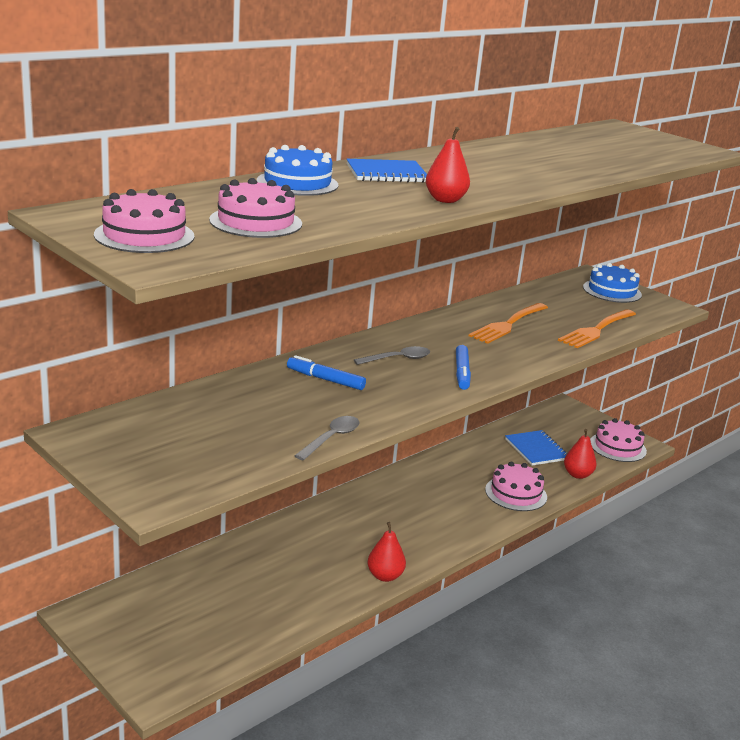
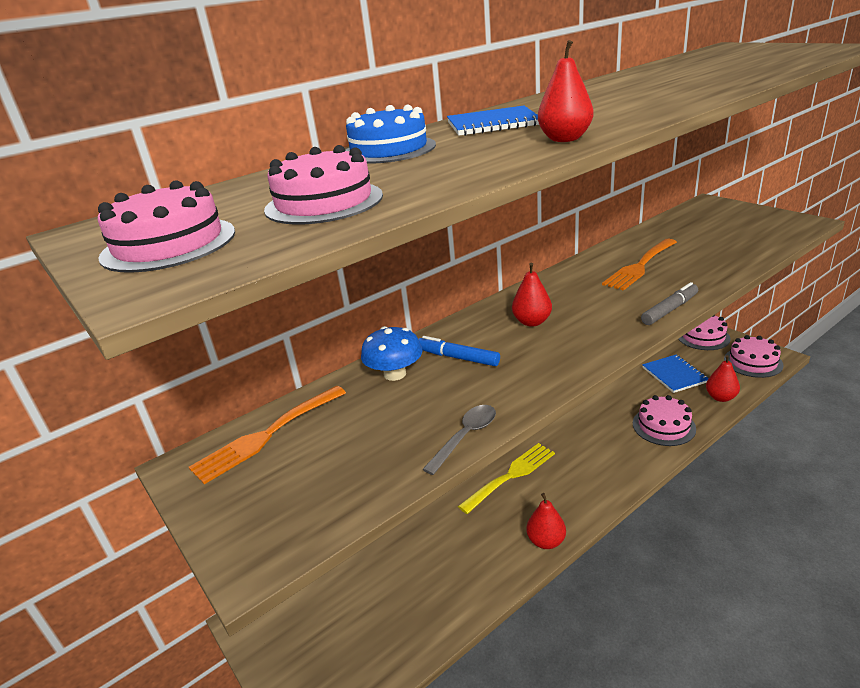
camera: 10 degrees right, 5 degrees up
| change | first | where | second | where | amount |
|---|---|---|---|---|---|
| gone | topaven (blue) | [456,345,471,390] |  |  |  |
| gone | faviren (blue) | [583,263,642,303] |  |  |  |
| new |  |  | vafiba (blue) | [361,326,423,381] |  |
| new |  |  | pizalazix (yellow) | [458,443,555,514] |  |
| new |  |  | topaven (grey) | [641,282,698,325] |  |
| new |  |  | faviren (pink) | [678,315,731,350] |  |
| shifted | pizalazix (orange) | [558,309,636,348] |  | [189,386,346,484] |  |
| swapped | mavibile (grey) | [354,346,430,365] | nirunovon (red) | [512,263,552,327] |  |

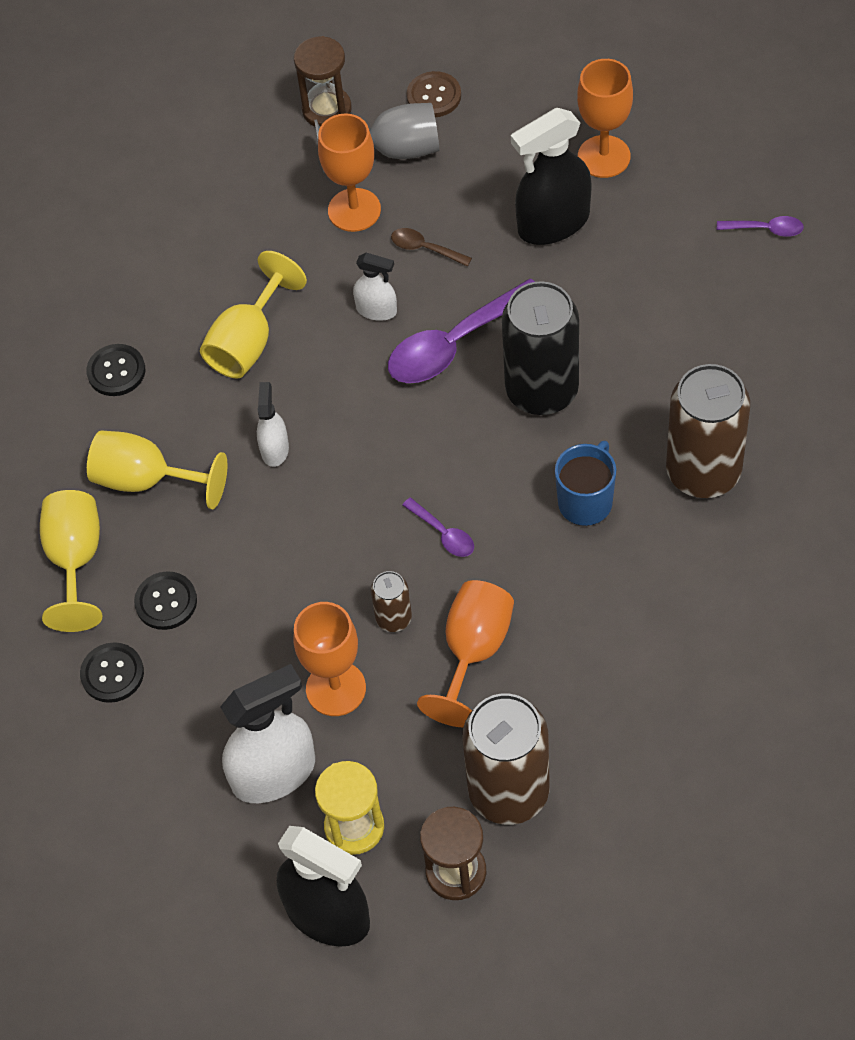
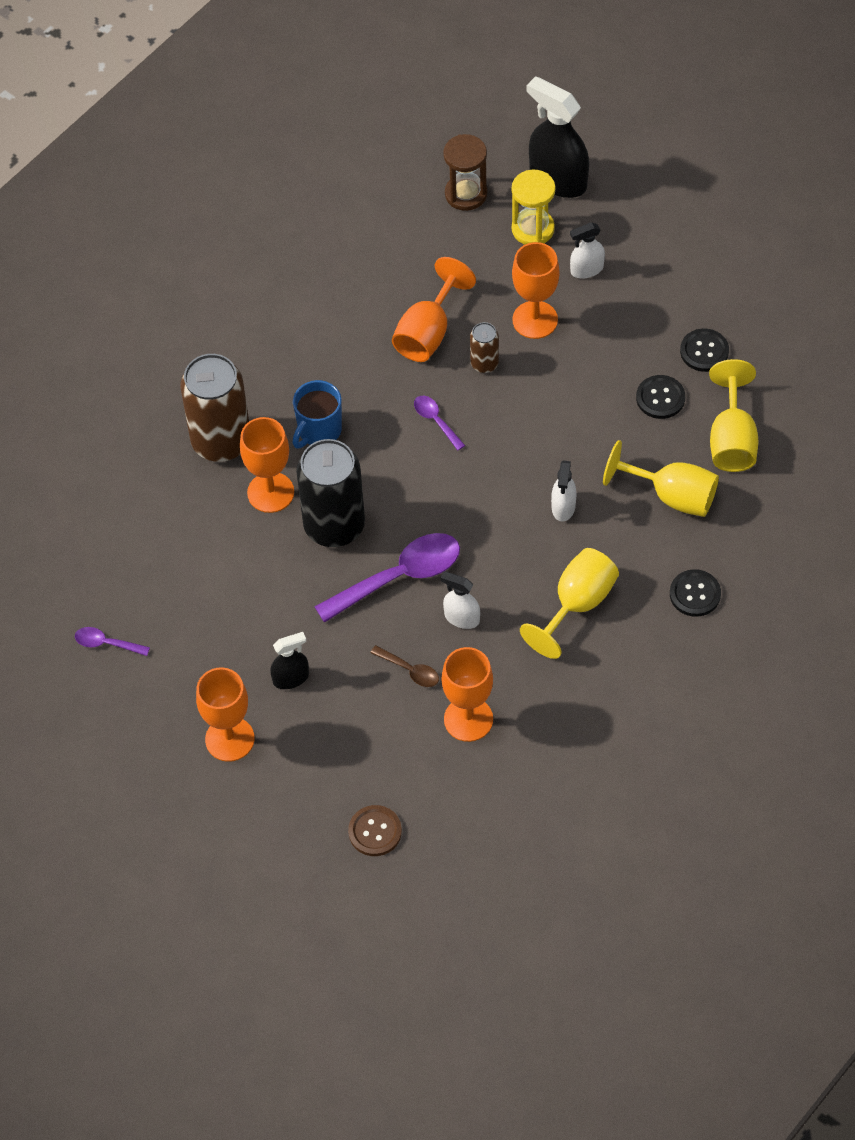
camera: 175 degrees left, 0 degrees up
| change | first | where | second | where | amount |
|---|---|---|---|---|---|
| gone | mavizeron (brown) | [294,36,352,127] |  |  |  |
| gone | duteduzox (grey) | [314,103,439,173] |  |  |  |
| gone | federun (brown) | [462,693,550,825] |  |  |  |
| new |  |  | duteduzox (orange) | [240,417,294,513] |  |
| scaled | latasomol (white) | [220,664,315,803] |  | [570,222,605,278] | x0.53 |
| scaled | latasomol (black) | [511,108,592,245] |  | [270,632,309,689] | x0.53 |

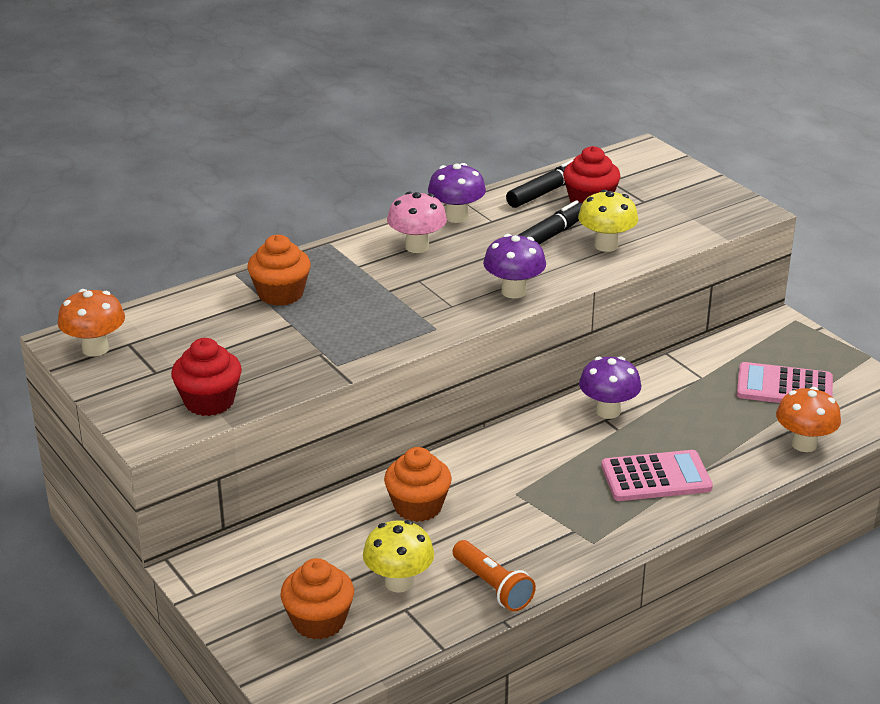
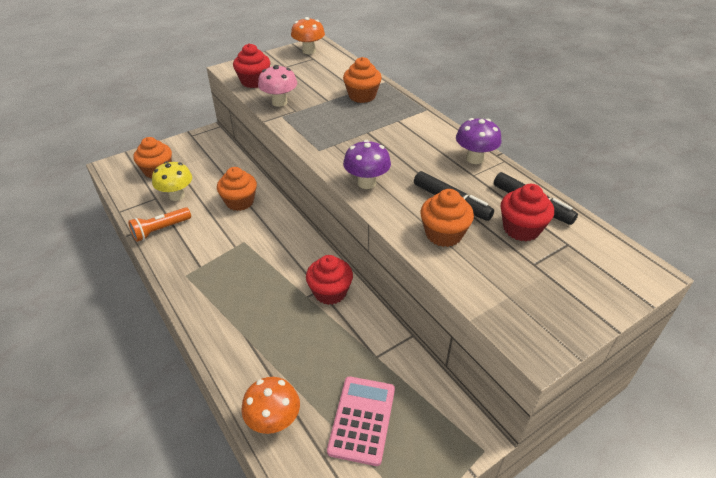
camera: 90 degrees right, 10 degrees up
| change | first | where | second | where | amount |
|---|---|---|---|---|---|
| gone | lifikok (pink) | [601,450,713,501] |  |  |  |
| shifted | vafiba (pink) | [387,192,447,253] |  | [258,65,297,107] |  |
| swapped | vafiba (yellow) | [578,190,638,252] | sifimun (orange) | [420,189,474,247] |  |
| swapped | vafiba (purple) | [579,356,641,419] | sifimun (red) | [306,255,353,305] |  |

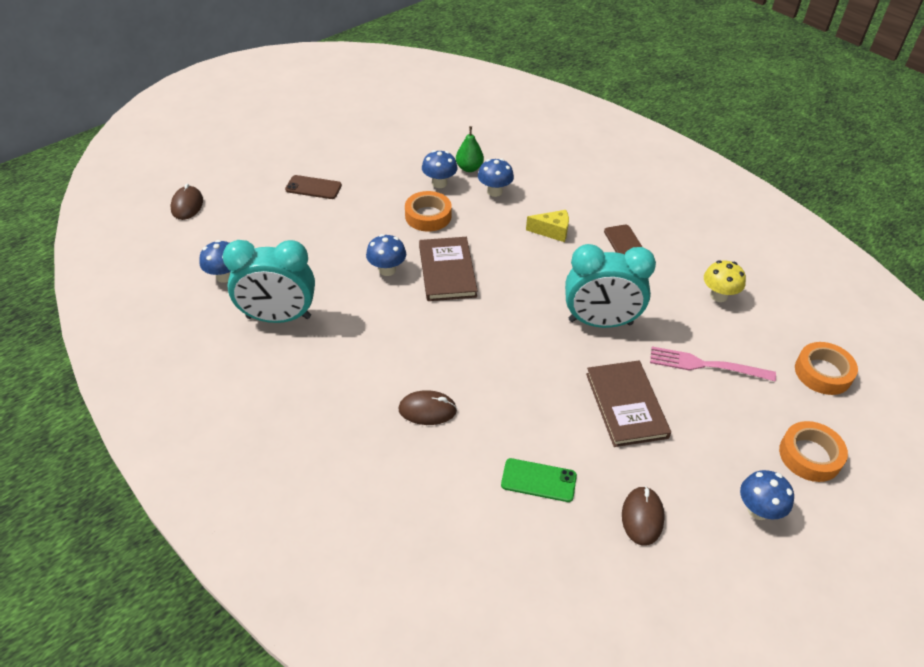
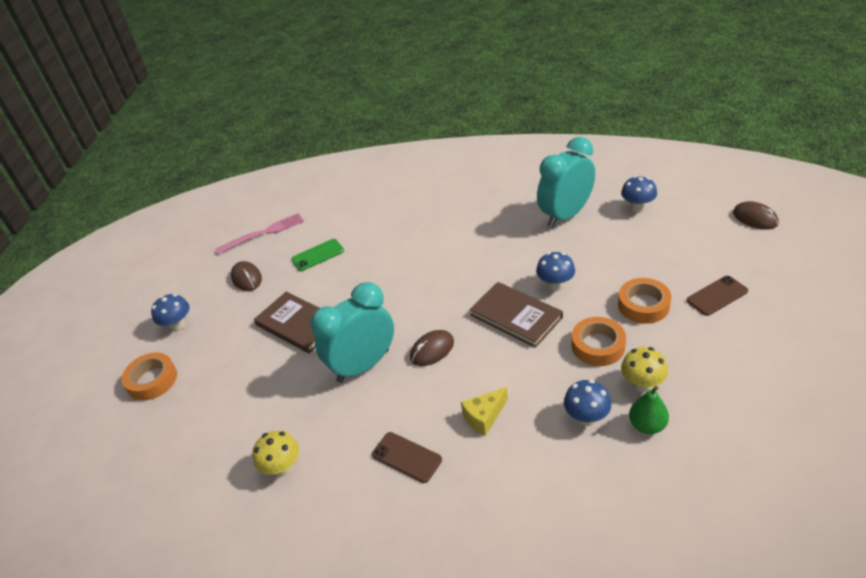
camera: 145 degrees right, 5 degrees down
| change | first | where | second | where | amount |
|---|---|---|---|---|---|
| shifted | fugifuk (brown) | [398,390,457,425] |  | [410,330,454,366] |  |
| shifted | pizalazix (pink) | [650,347,776,381] |  | [216,213,304,254] |  |
| shifted | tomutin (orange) | [795,342,858,395] |  | [618,278,671,324] |  |
| repainted | vafiba (blue) | [422,150,458,188] | vafiba (yellow) | [621,347,668,392] |  |

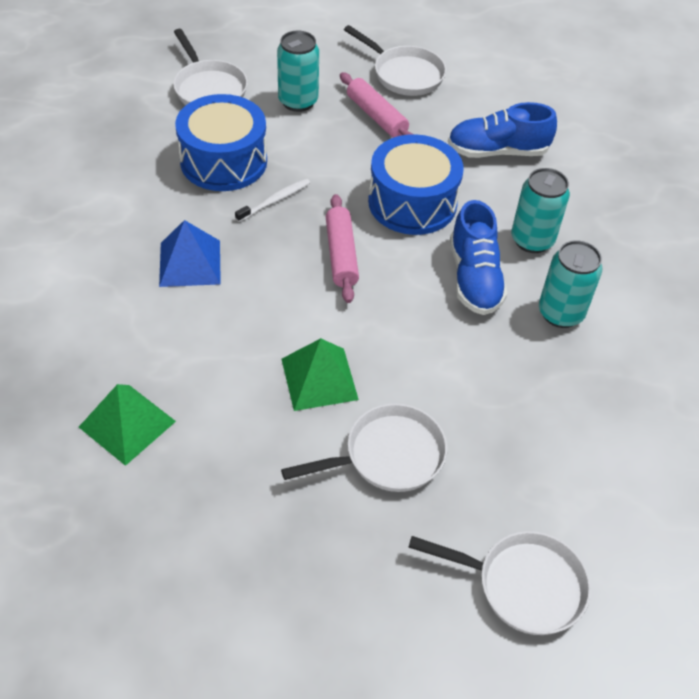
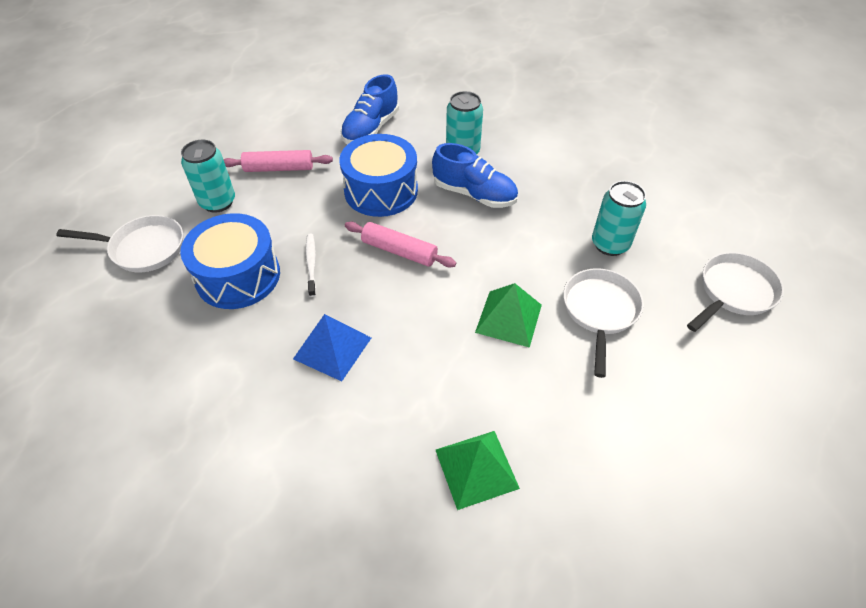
camera: 55 degrees left, 0 degrees up
| change | first | where | second | where | amount |
|---|---|---|---|---|---|
| gone | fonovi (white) | [344,25,446,96] |  |  |  |
| shifted | federun (turquoise) | [539,240,602,328] |  | [592,181,646,256] |  |

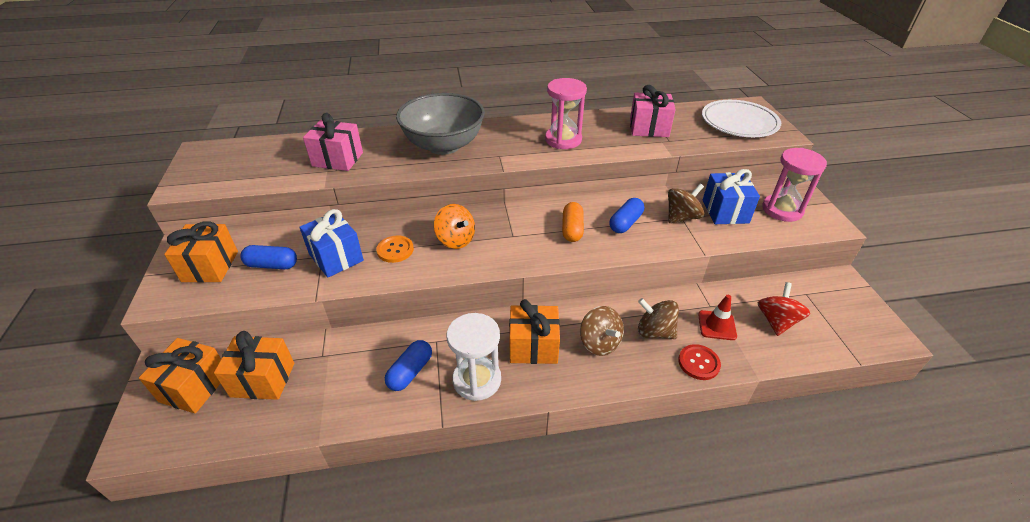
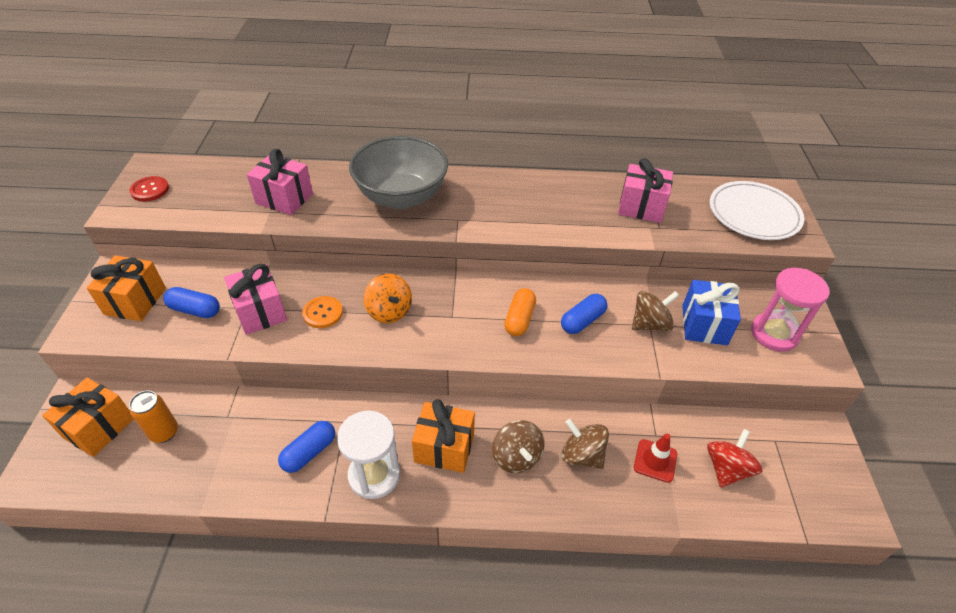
camera: 10 degrees right, 5 degrees up
| change | first | where | second | where | amount |
|---|---|---|---|---|---|
| gone | mavizeron (pink) | [545,78,587,149] |  |  |  |
| shifted | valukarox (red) | [678,344,721,380] |  | [129,176,169,202] |  |
| swapped | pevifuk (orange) | [214,331,294,400] | federun (orange) | [129,390,178,443] |  |
| repainted | pevifuk (blue) | [299,209,364,278] | pevifuk (pink) | [224,264,287,335] |  |

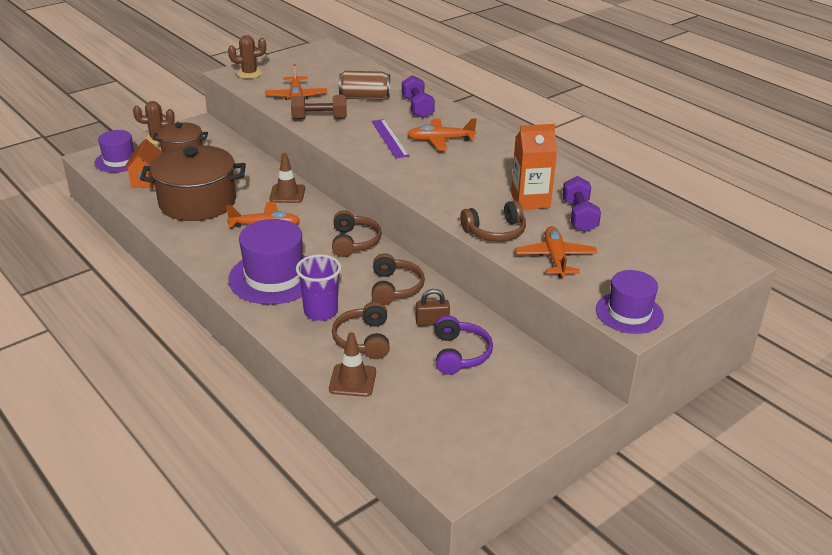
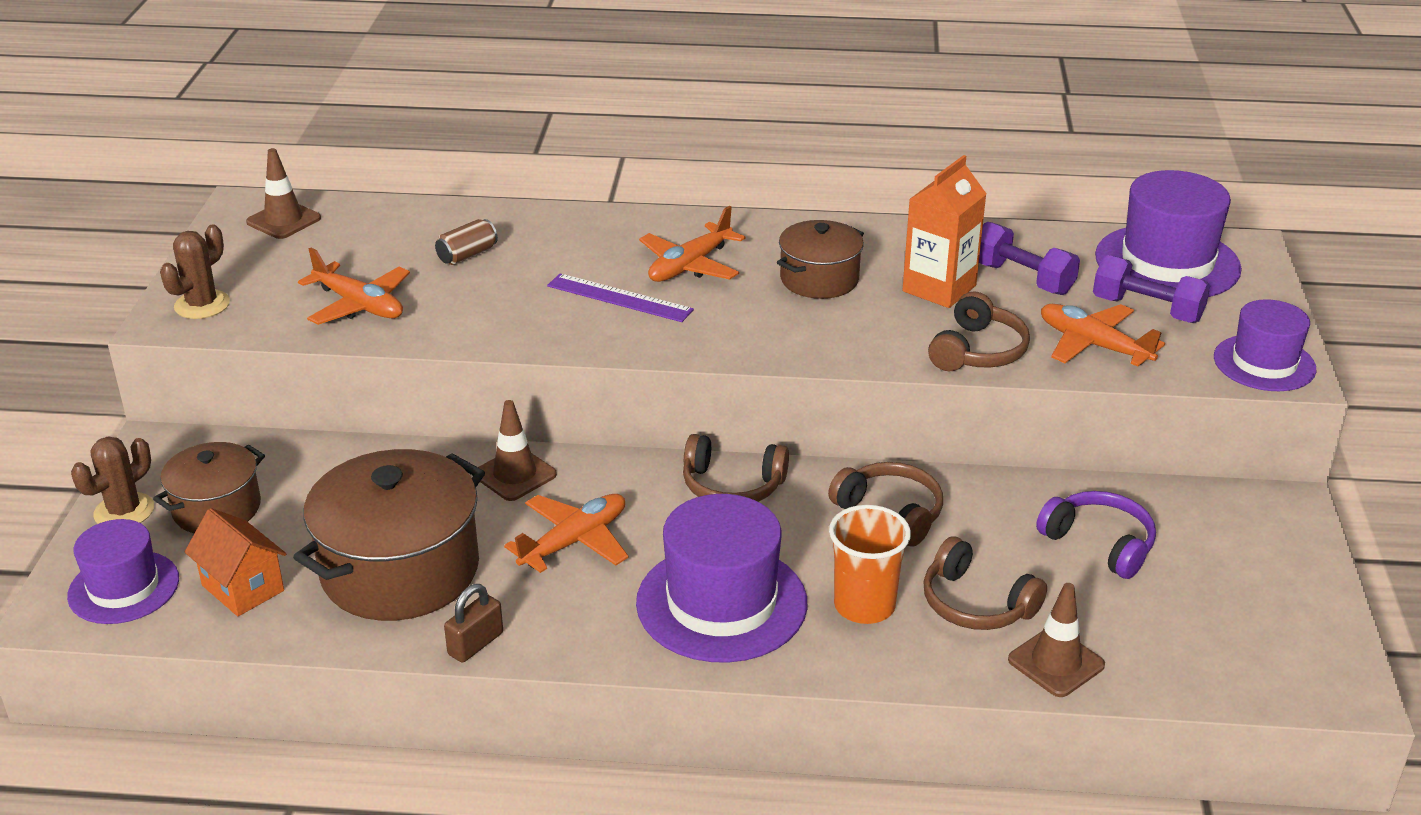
camera: 45 degrees left, 0 degrees up
| change | first | where | second | where | amount |
|---|---|---|---|---|---|
| gone | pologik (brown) | [291,95,347,119] |  |  |  |
| new |  |  | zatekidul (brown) | [246,148,321,239] |  |
| new |  |  | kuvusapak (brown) | [777,220,864,299] |  |
| new |  |  | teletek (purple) | [1095,170,1242,297] |  |
| shifted | pologik (purple) | [402,75,435,118] |  | [1093,255,1210,323] |  |
| shifted | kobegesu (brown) | [416,289,450,326] |  | [444,584,503,663] |  |
| repainted | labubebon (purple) | [296,254,341,321] | labubebon (orange) | [829,505,911,624] |  |
| rotated | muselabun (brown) | [332,210,382,257] |  | [683,434,789,502] | 150 degrees clockwise |
| scaled | federun (brown) | [339,71,390,100] |  | [435,219,498,265] | x0.61 |

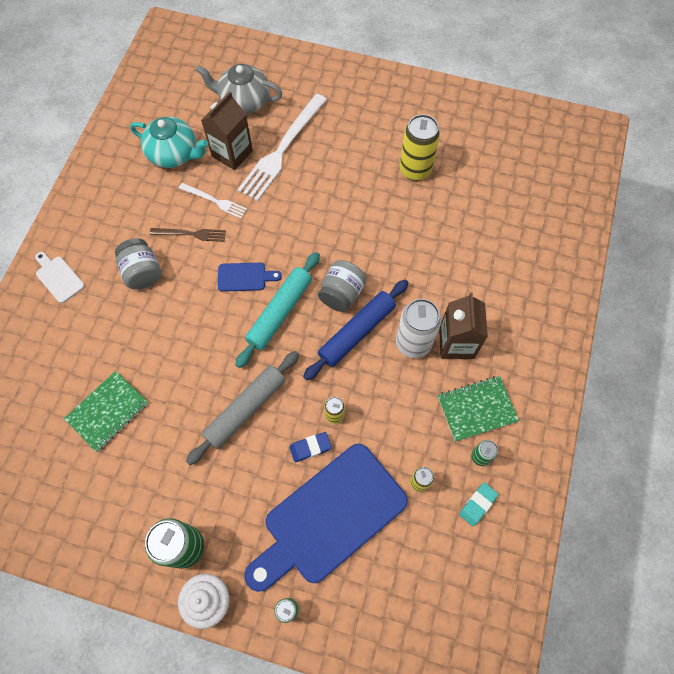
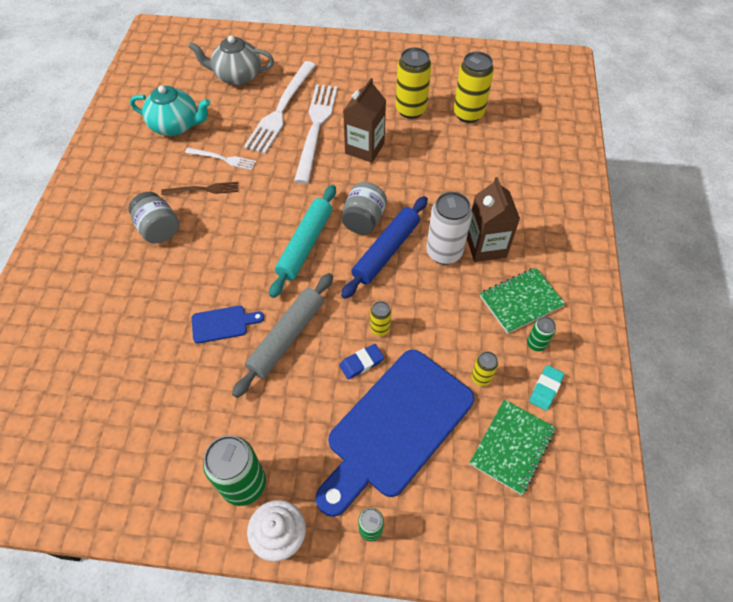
camera: 10 degrees left, 10 degrees down
| change | first | where | second | where | amount |
|---|---|---|---|---|---|
| gone | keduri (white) | [35,252,85,303] |  |  |  |
| new |  |  | pizalazix (white) | [294,84,338,184] |  |
| new |  |  | federun (yellow) | [453,51,494,123] |  |
| shifted | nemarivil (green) | [64,371,148,452] |  | [470,399,556,495] |  |
| shifted | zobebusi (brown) | [201,92,253,171] |  | [343,78,386,163] |  |
| shifted | keduri (blue) | [218,263,282,292] |  | [192,306,264,344] |  |

